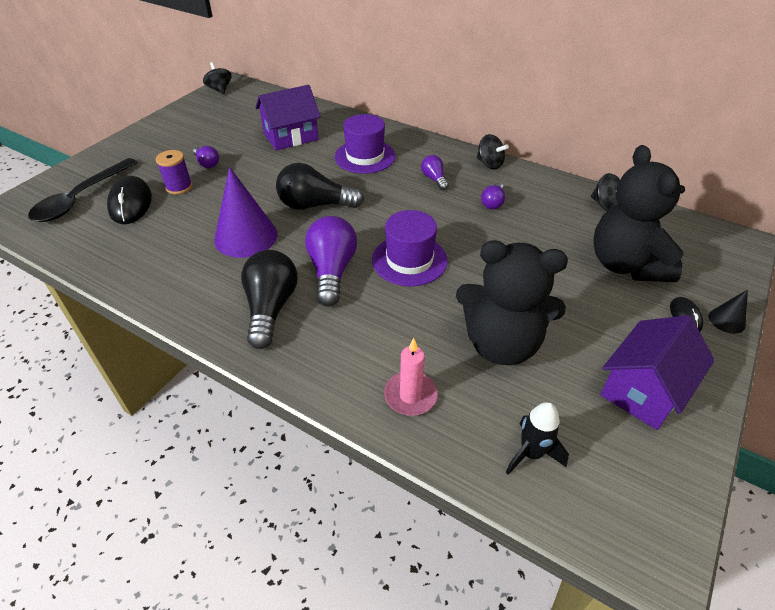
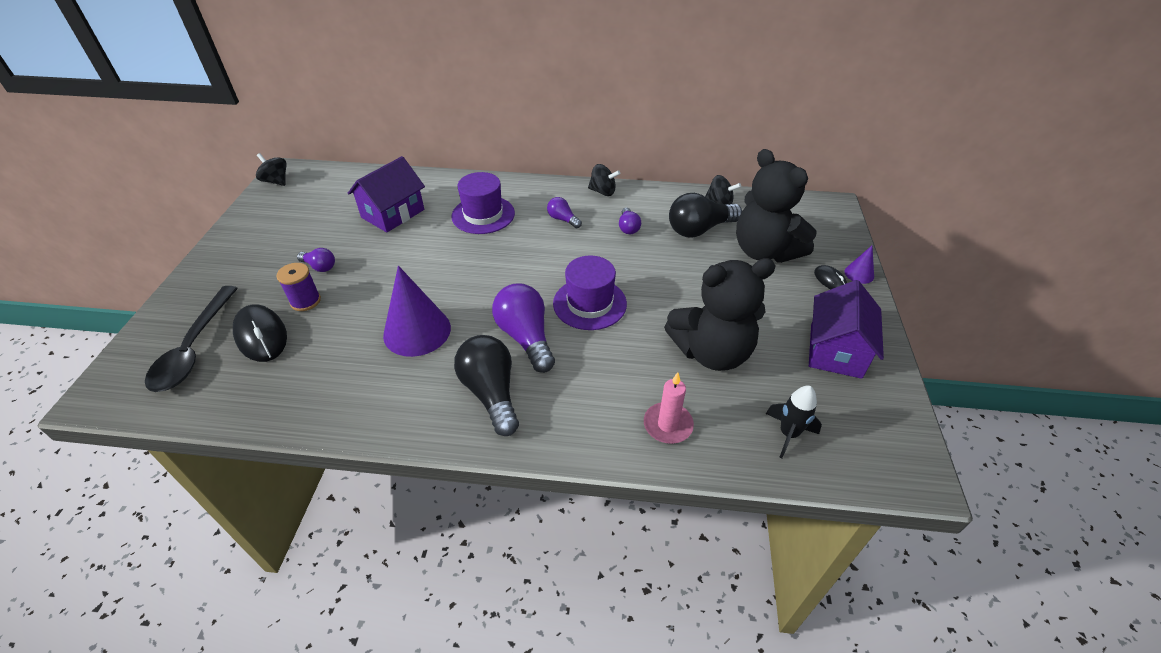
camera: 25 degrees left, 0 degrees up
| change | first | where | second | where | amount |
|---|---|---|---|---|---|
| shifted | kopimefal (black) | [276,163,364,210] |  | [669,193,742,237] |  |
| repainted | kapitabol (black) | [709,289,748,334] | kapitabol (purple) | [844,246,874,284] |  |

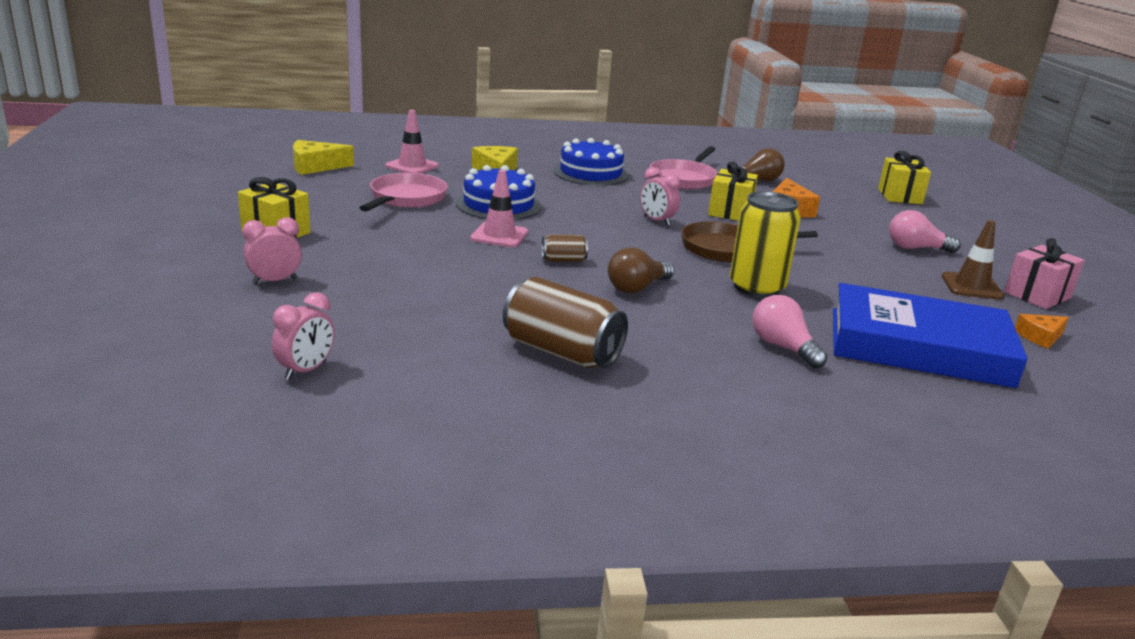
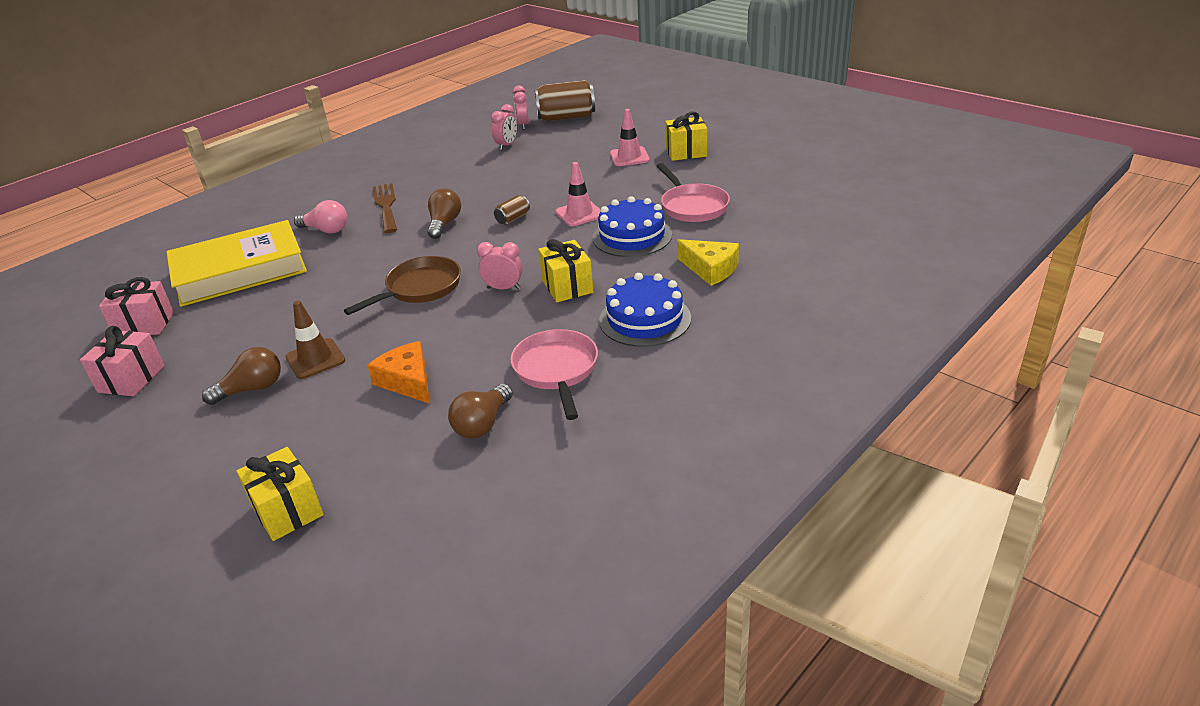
camera: 145 degrees right, 10 degrees up
| change | first | where | second | where | amount |
|---|---|---|---|---|---|
| gone | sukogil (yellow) | [293,140,354,175] |  |  |  |
| gone | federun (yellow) | [730,191,801,298] |  |  |  |
| new |  |  | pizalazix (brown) | [373,183,397,233] |  |
| shifted | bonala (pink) | [242,217,302,284] |  | [491,104,517,150] |  |
| shifted | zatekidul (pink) | [385,110,439,174] |  | [610,109,650,166] |  |
| shifted | federun (brown) | [503,277,628,368] |  | [535,80,595,121] |  |
| shifted | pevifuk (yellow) | [708,162,758,221] |  | [538,239,593,302] |  |
| shifted | zatekidul (brown) | [942,220,1004,300] |  | [285,301,345,379] |  |
| swapped | sukogil (orange) | [1015,314,1069,349] | pevifuk (pink) | [99,277,174,335] |  |
| repainted | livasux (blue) | [833,283,1028,388] | livasux (yellow) | [166,220,307,307] |  |
| repainted | kopimefal (pink) | [889,210,961,253] | kopimefal (brown) | [202,347,281,405] |  |

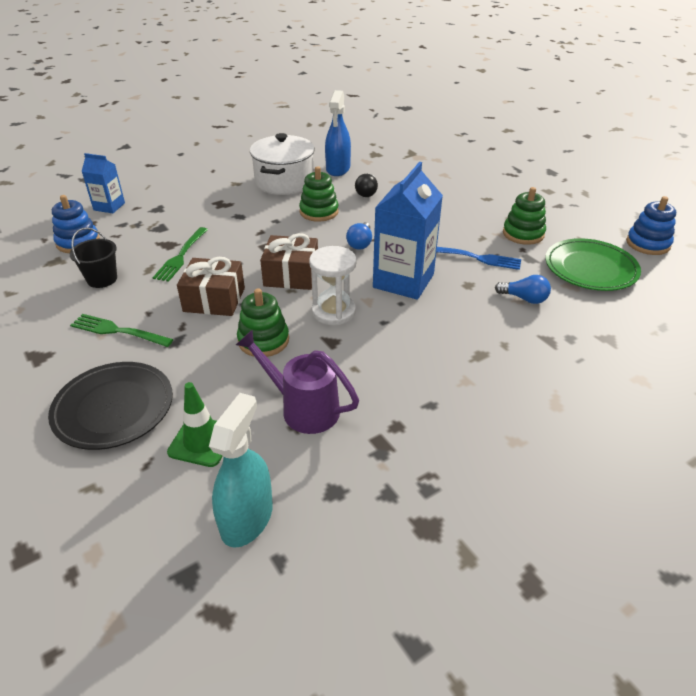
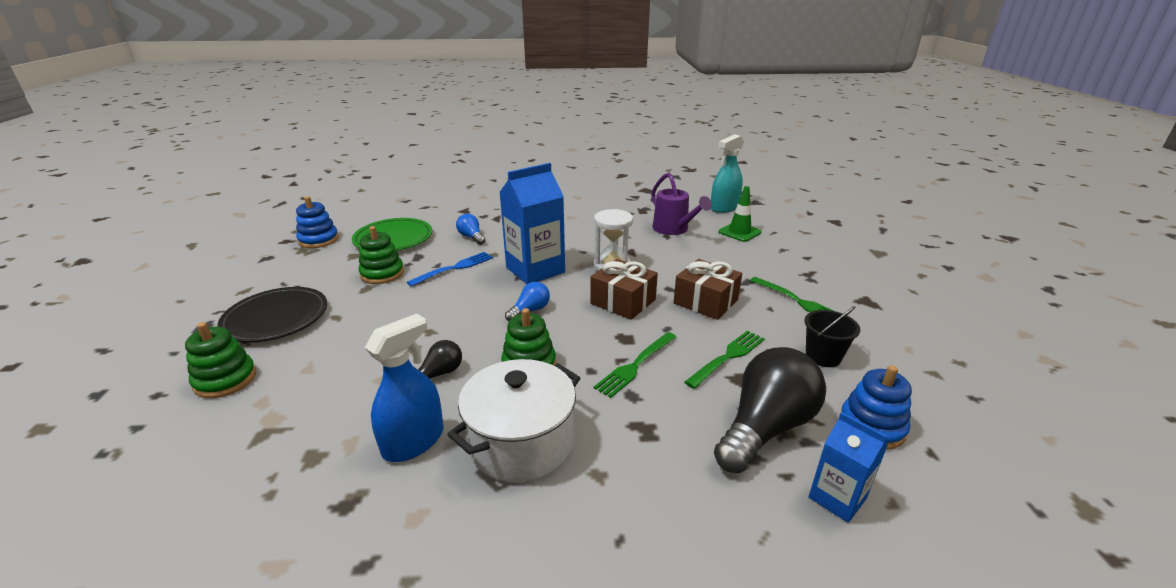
camera: 150 degrees left, 10 degrees down
| change | first | where | second | where | amount |
|---|---|---|---|---|---|
| new |  |  | pizalazix (green) | [594,332,677,398] |  |
| new |  |  | kopimefal (black) | [714,347,826,473] |  |
| shifted | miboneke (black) | [48,362,173,450] |  | [217,287,327,343] |  |
| shifted | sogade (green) | [237,288,289,357] |  | [185,322,256,398] |  |
| rotated | pizalazix (blue) | [436,247,521,270] |  | [407,252,493,287] | 90 degrees clockwise |

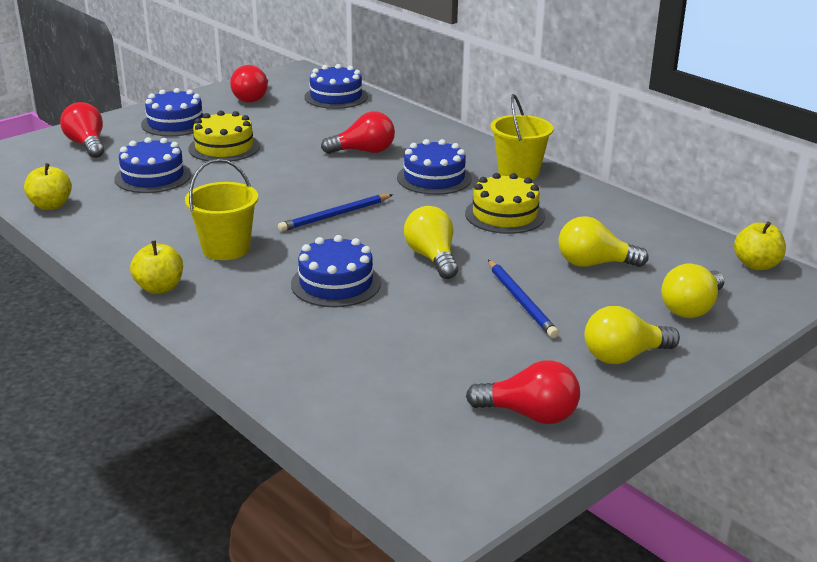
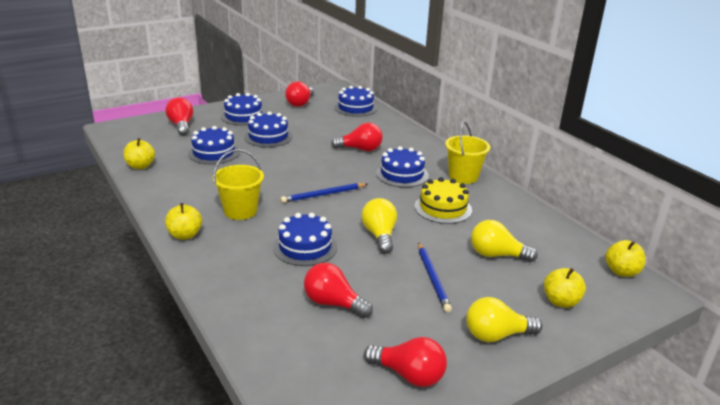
camera: 10 degrees right, 0 degrees up
| change | first | where | second | where | amount |
|---|---|---|---|---|---|
| new |  |  | kopimefal (red) | [304,263,373,318] |  |
| swapped | kopimefal (yellow) | [661,264,725,318] | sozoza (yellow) | [544,268,586,308] |  |
| repainted | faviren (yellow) | [188,111,260,162] | faviren (blue) | [244,112,292,147] |  |

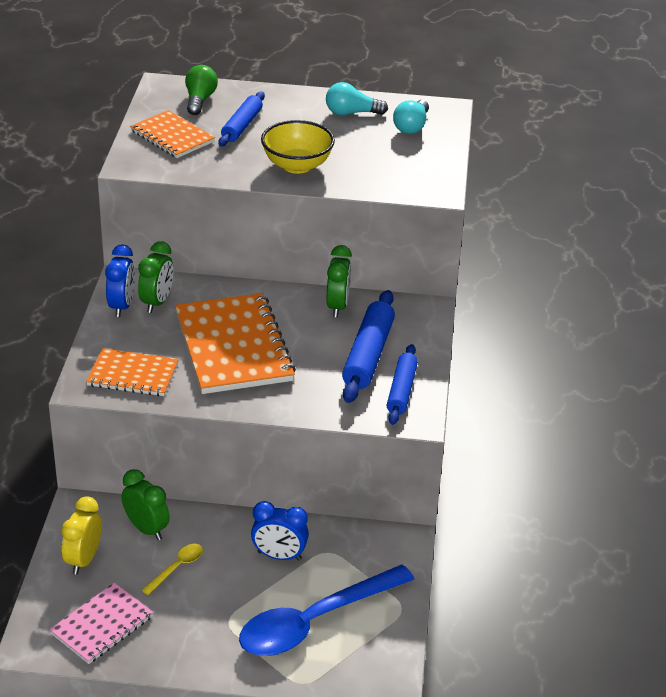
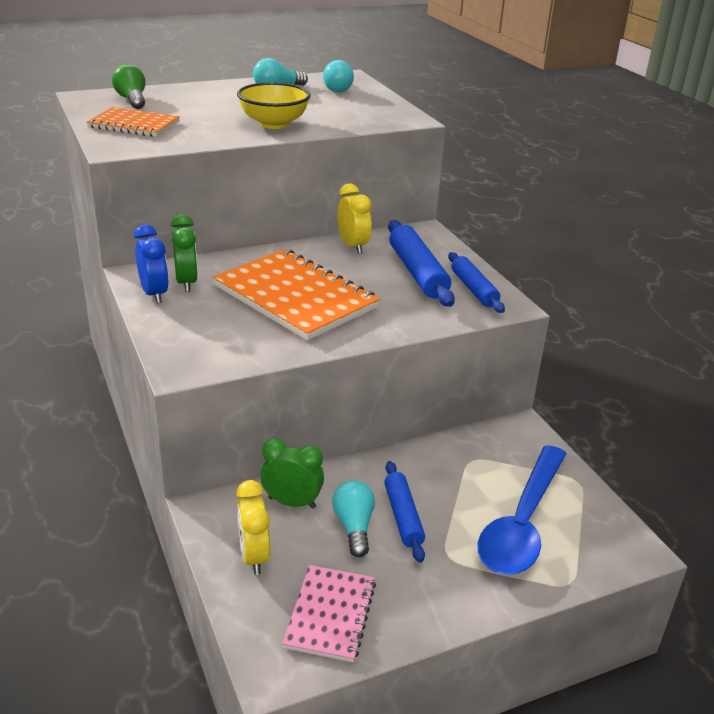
camera: 30 degrees left, 5 degrees down
| change | first | where | second | where | amount |
|---|---|---|---|---|---|
| gone | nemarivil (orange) | [86,348,179,396] |  |  |  |
| gone | bonala (blue) | [251,501,309,561] |  |  |  |
| shifted | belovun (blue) | [218,92,265,146] |  | [384,461,425,562] |  |
| swapped | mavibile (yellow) | [141,544,203,595] | kopimefal (turquoise) | [332,480,375,557] |  |
| repainted | bonala (green) | [327,245,352,317] | bonala (yellow) | [337,184,371,254] |  |

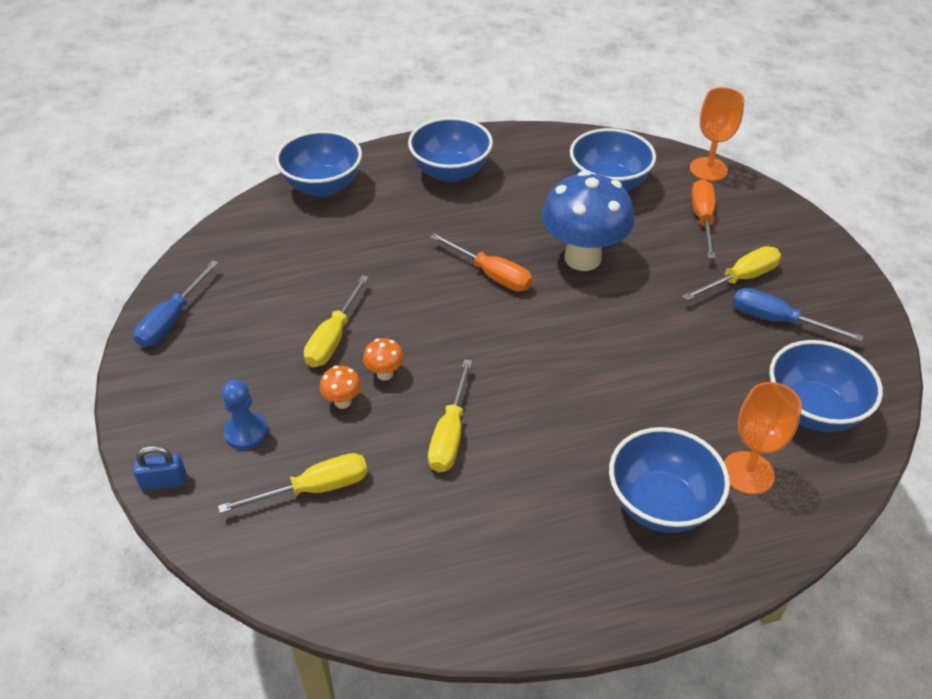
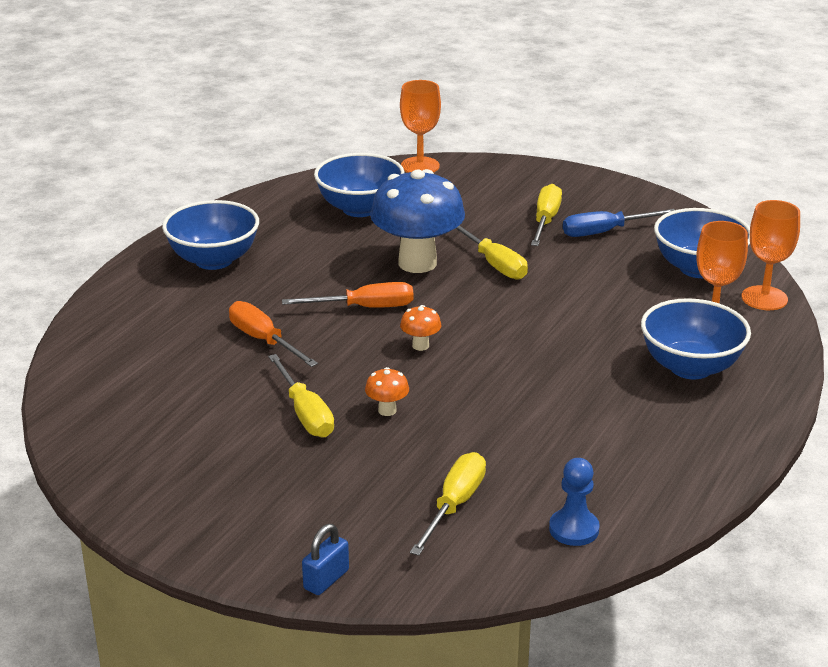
camera: 45 degrees left, 15 degrees down
| change | first | where | second | where | amount |
|---|---|---|---|---|---|
| gone | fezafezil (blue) | [134,260,219,347] |  |  |  |
| gone | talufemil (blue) | [275,130,362,197] |  |  |  |
| new |  |  | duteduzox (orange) | [742,200,800,310] |  |
| shifted | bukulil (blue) | [222,380,268,450] |  | [549,458,600,546] |  |
| shifted | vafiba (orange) | [319,366,362,409] |  | [400,305,442,351] |  |
| shifted | fezafezil (yellow) | [428,359,472,472] |  | [456,225,528,280] |  |
| shifted | fezafezil (orange) | [691,179,716,259] |  | [229,301,318,367] |  |

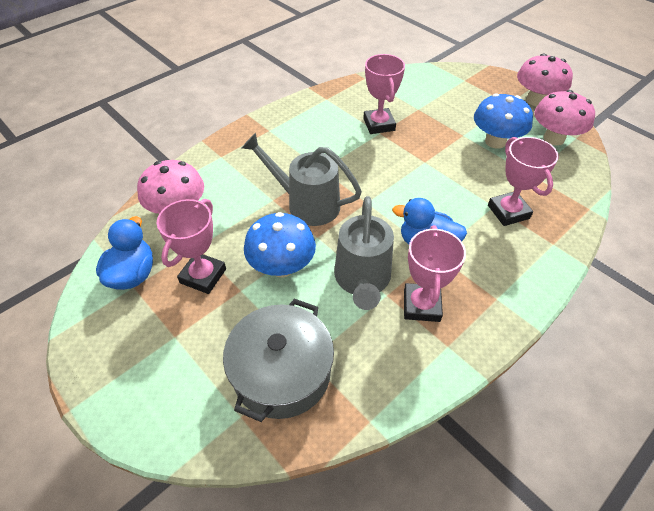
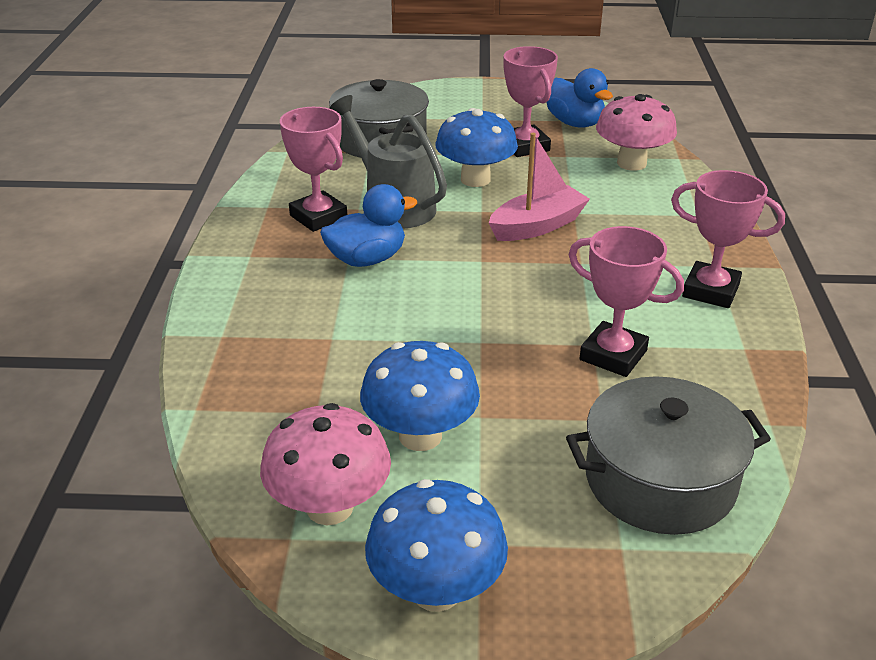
camera: 135 degrees right, 15 degrees down
| change | first | where | second | where | amount |
|---|---|---|---|---|---|
| new |  |  | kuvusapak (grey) | [566,376,771,535] |  |
| shifted | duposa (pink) | [488,137,559,226] |  | [671,170,785,308] |  |
| swapped | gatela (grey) | [242,133,362,226] | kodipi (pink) | [489,133,590,241] |  |
| repainted | vafiba (pink) | [517,53,573,106] | vafiba (blue) | [365,479,508,612] |  |

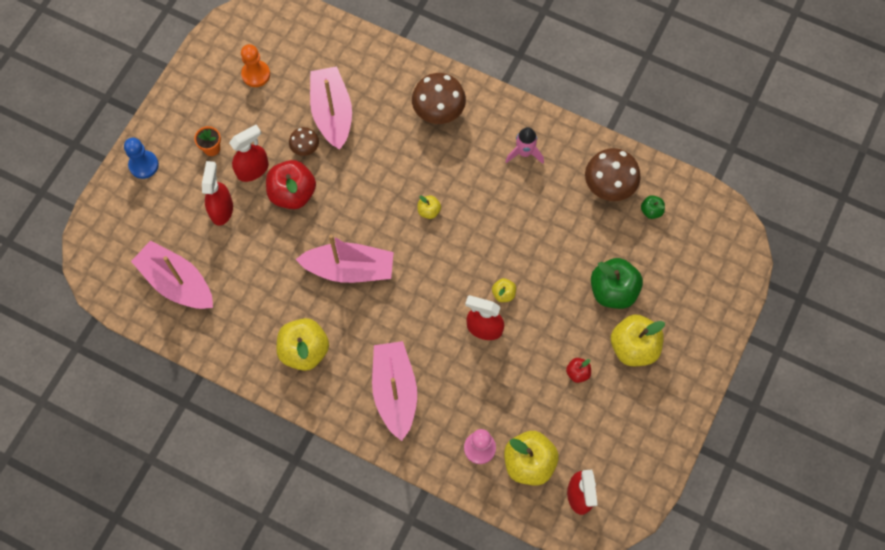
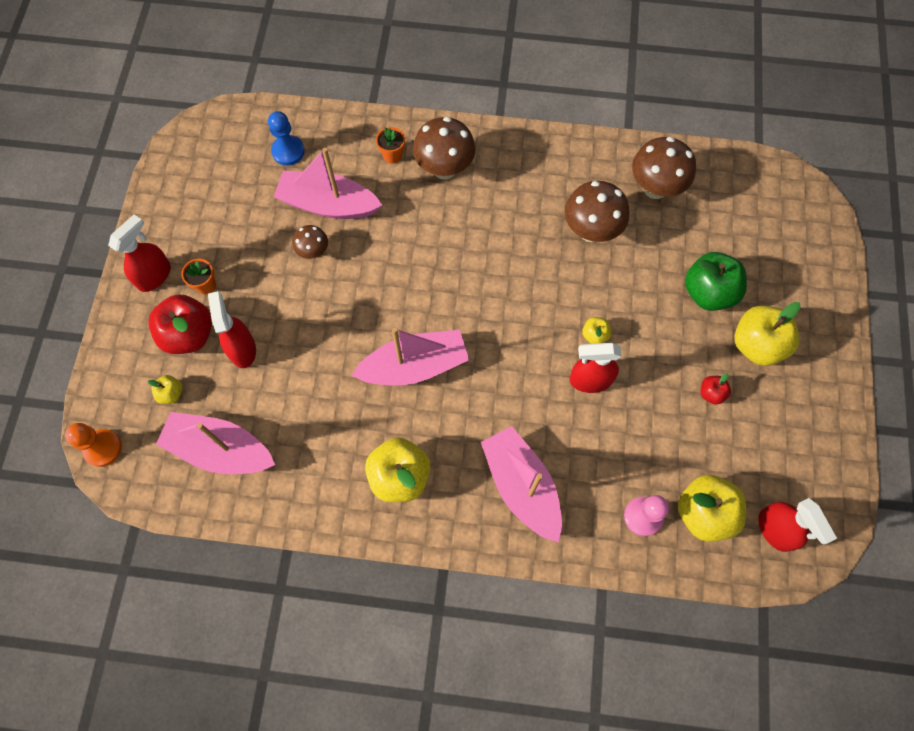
camera: 20 degrees left, 0 degrees up
| change | first | where | second | where | amount |
|---|---|---|---|---|---|
| gone | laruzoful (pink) | [505,127,544,164] |  |  |  |
| gone | sozoza (green) | [641,195,665,219] |  |  |  |
| new |  |  | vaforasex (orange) | [376,127,405,164] |  |
| new |  |  | vafiba (brown) | [565,181,629,242] |  |
| shifted | bukulil (blue) | [124,137,159,179] |  | [268,111,305,166] |  |
| shifted | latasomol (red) | [229,125,269,182] |  | [108,214,171,292] |  |
| shifted | bukulil (orange) | [241,44,270,87] |  | [65,423,122,467] |  |
| shifted | sozoza (red) | [266,160,316,209] |  | [148,294,212,354] |  |
| shifted | sozoza (yellow) | [418,195,441,219] |  | [148,375,183,404] |  |
| rotated | kodipi (pink) | [310,66,352,150] |  | [274,148,382,219] | 45 degrees counterclockwise |

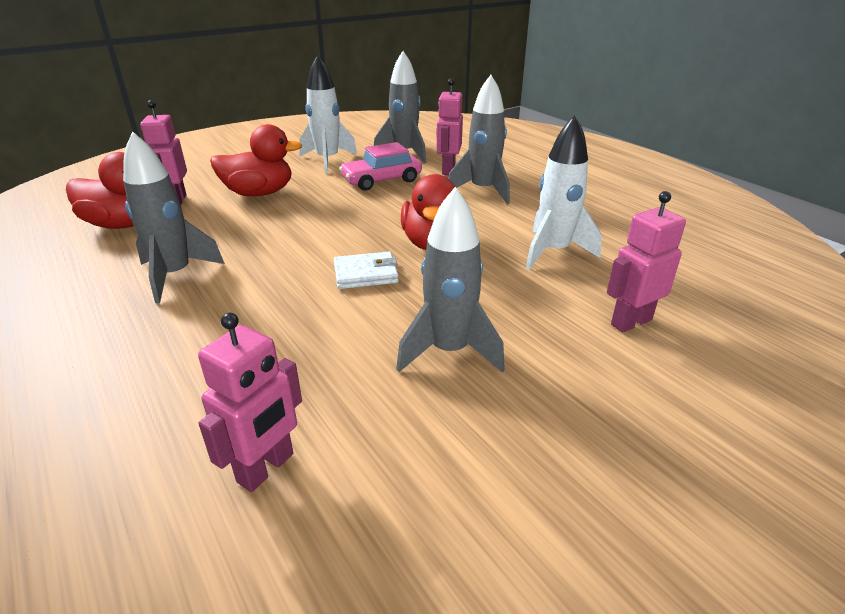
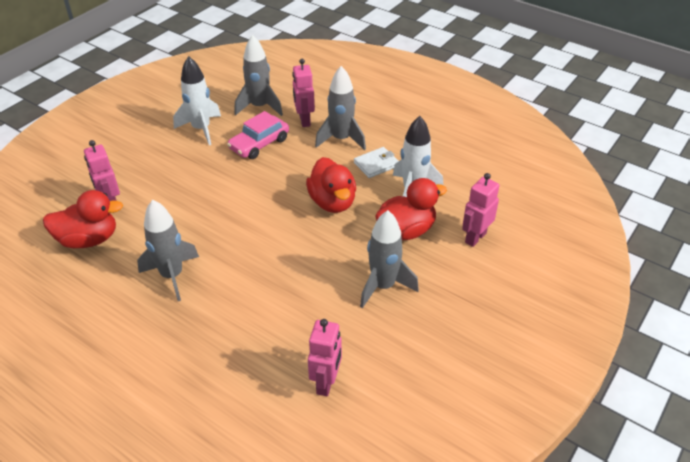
camera: 20 degrees left, 10 degrees up
| change | first | where | second | where | amount |
|---|---|---|---|---|---|
| shifted | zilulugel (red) | [210,124,303,196] |  | [375,178,447,240] |  |
| shifted | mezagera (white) | [334,252,399,289] |  | [354,147,398,178] |  |

